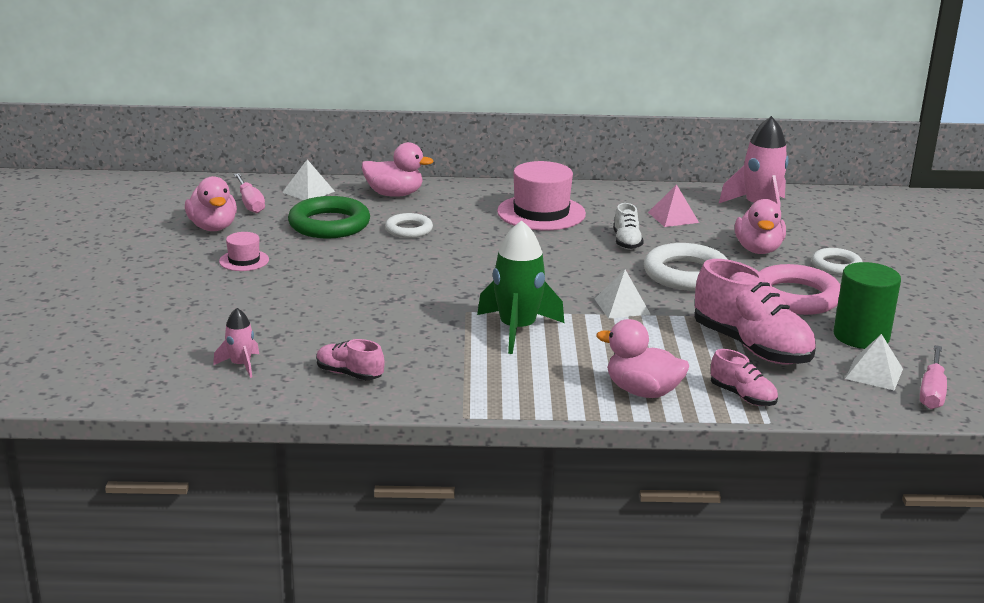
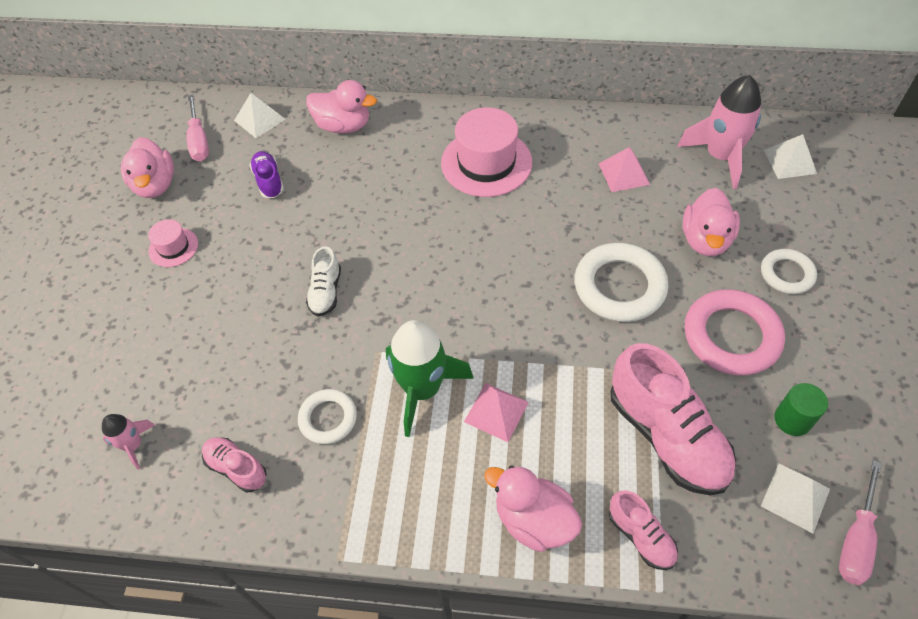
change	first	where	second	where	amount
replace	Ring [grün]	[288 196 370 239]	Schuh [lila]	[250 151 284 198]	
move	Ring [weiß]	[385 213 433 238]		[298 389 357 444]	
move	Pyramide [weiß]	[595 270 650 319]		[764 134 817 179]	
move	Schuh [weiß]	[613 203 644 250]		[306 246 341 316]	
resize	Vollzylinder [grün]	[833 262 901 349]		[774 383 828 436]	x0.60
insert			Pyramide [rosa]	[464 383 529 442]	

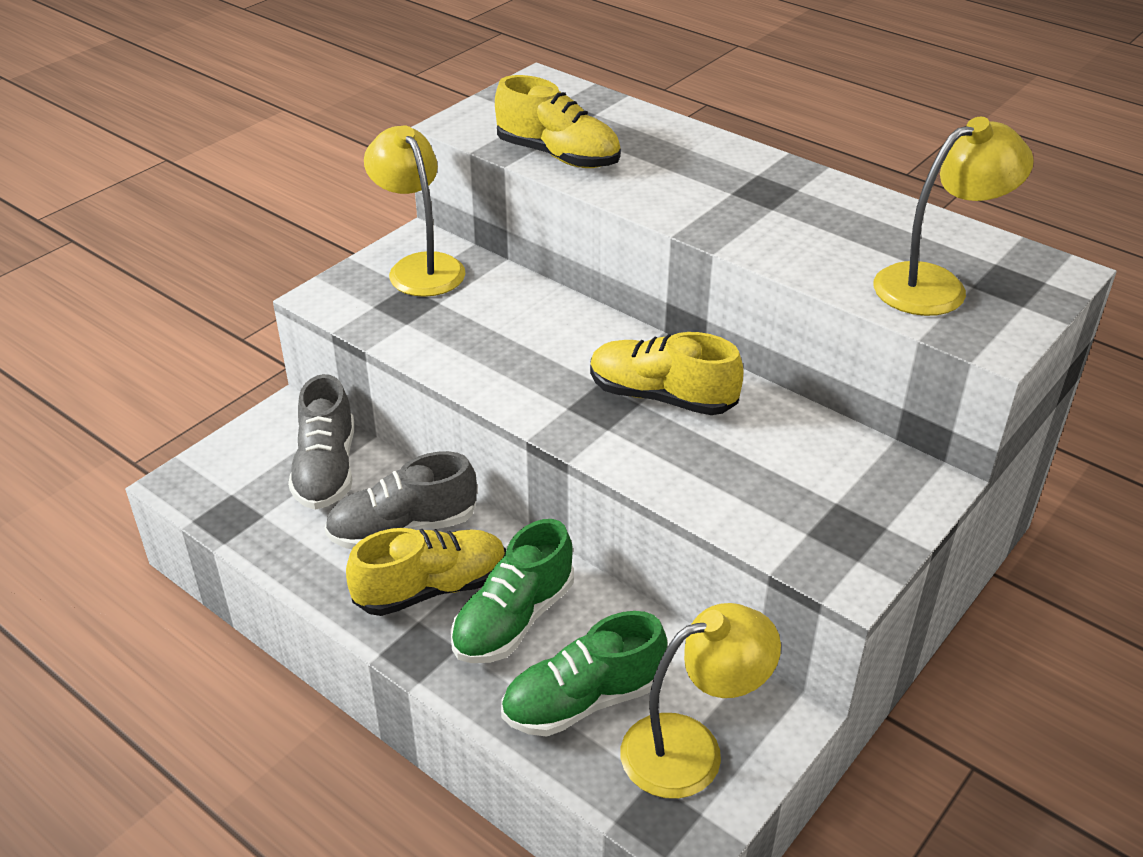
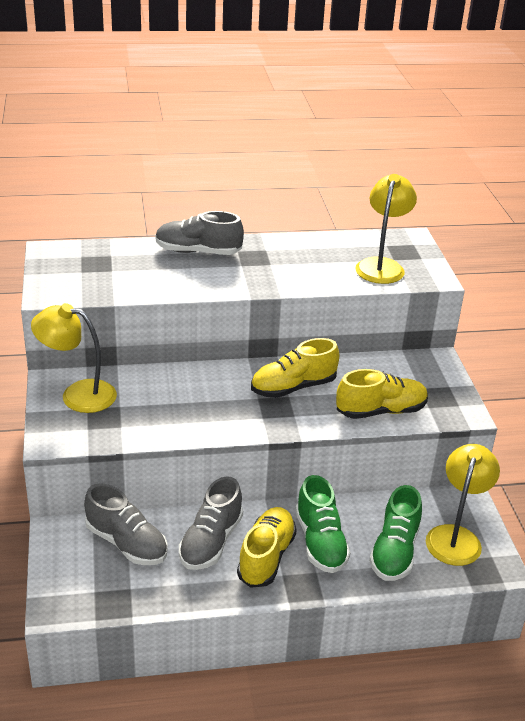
change	first	where	second	where	amount
move	Schuh [gelb]	[495 75 621 168]		[336 369 428 419]	
insert			Schuh [grau]	[155 211 244 255]	

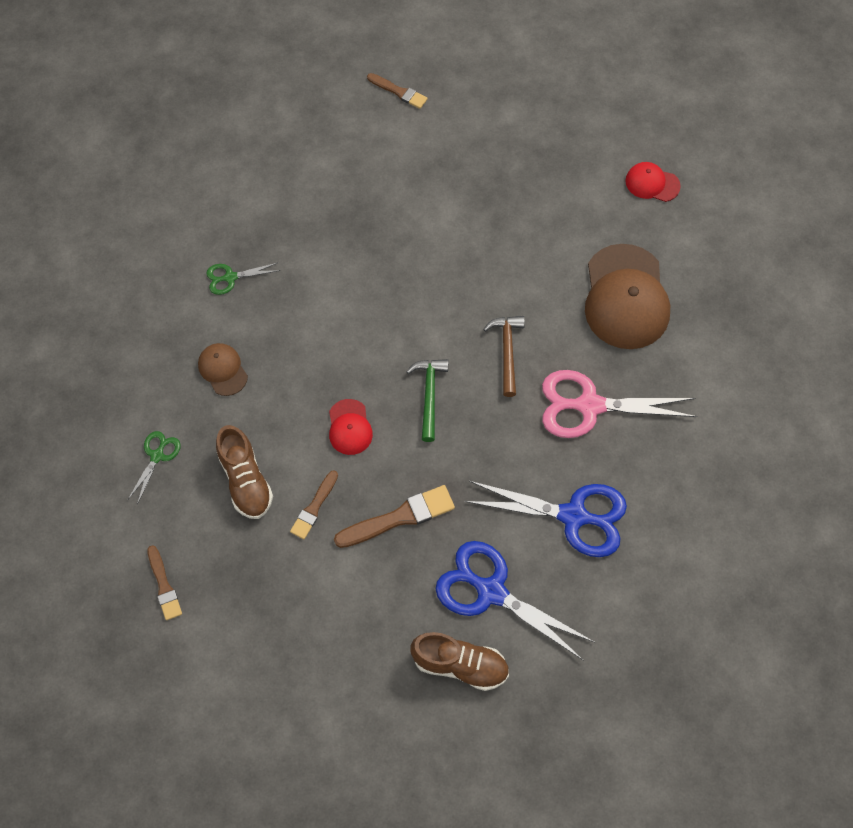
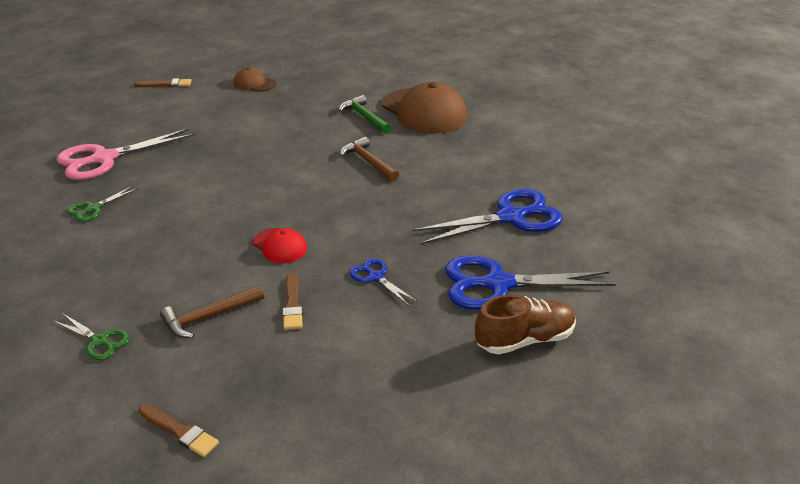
change	first	where	second	where	amount
rotate	Schere [grün]	[128 431 181 504]		[53 314 130 360]	135 degrees clockwise
move	Kappe [braun]	[198 343 248 396]		[234 67 277 92]	
replace	Schuh [braun]	[216 425 273 519]	Hammer [braun]	[160 285 264 338]	
replace	Pinsel [braun]	[334 485 455 548]	Schere [blau]	[349 258 418 306]	
move	Hammer [grün]	[406 359 448 442]		[339 95 391 134]	
move	Schere [rosa]	[542 370 697 438]		[57 128 195 180]	
delete	Kappe [rot]	[625 162 681 202]			

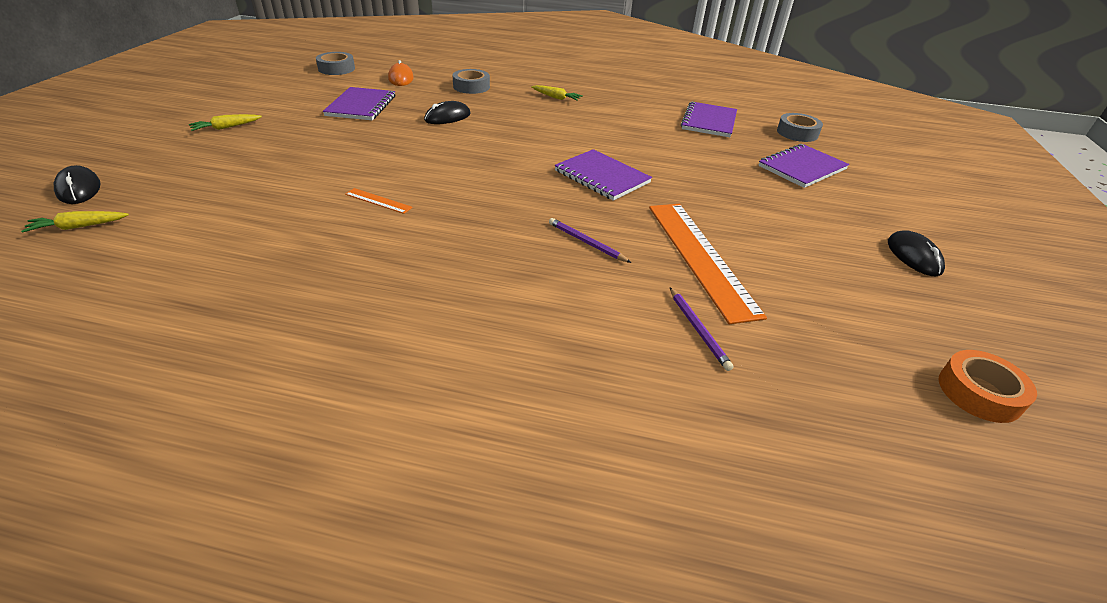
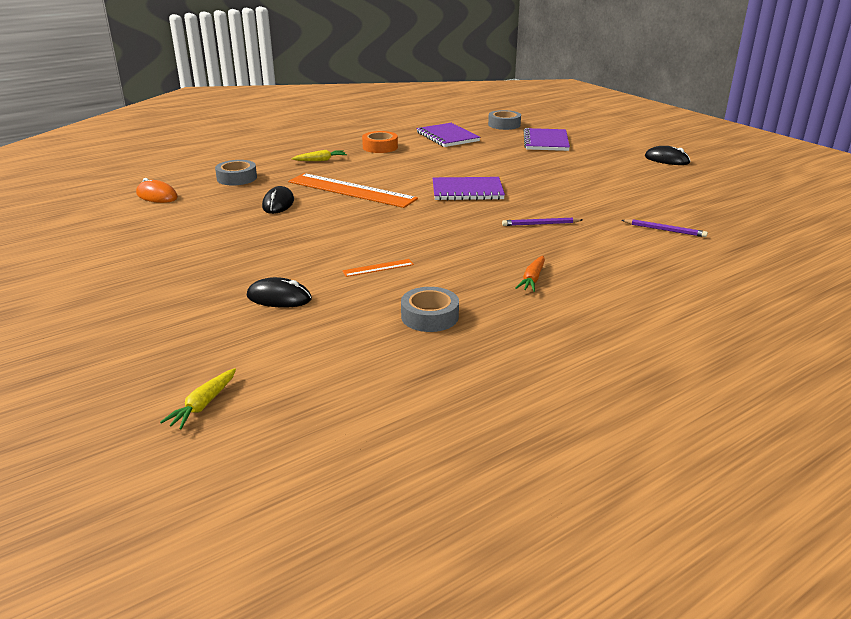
change	first	where	second	where	amount
move	Computermaus [schwarz]	[54 165 101 204]		[247 277 312 308]	
delete	Karotte [gelb]	[189 114 262 131]			
move	Klebeband [grau]	[316 52 355 75]		[401 287 459 332]	
delete	Notizbuch [lila]	[323 87 395 120]			
move	Lineal [orange]	[649 204 767 324]		[288 173 418 208]	
move	Klebeband [orange]	[939 350 1037 423]		[362 131 398 153]	
insert			Karotte [orange]	[516 256 545 292]	

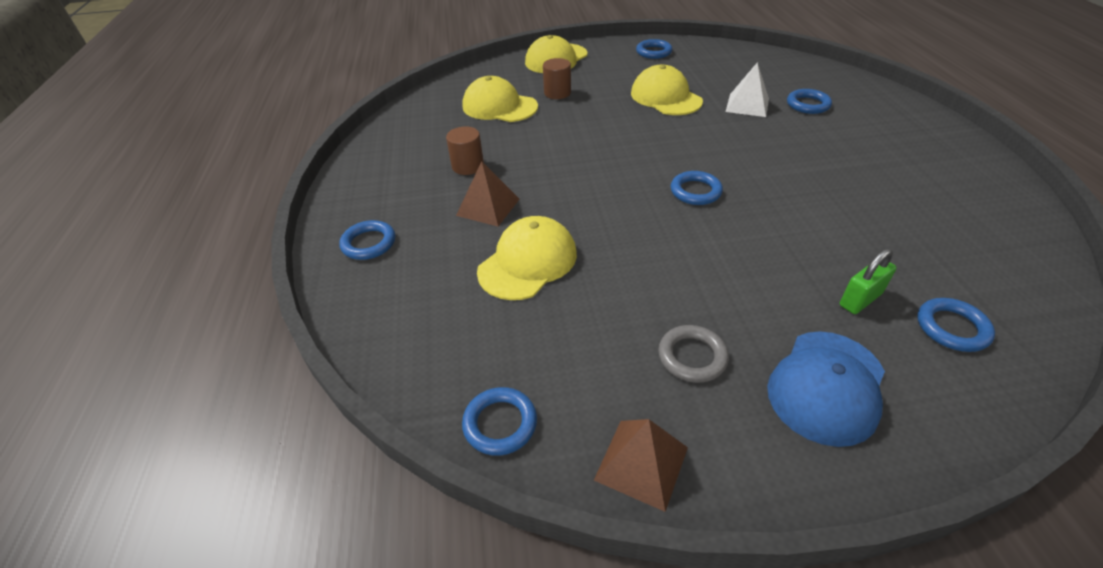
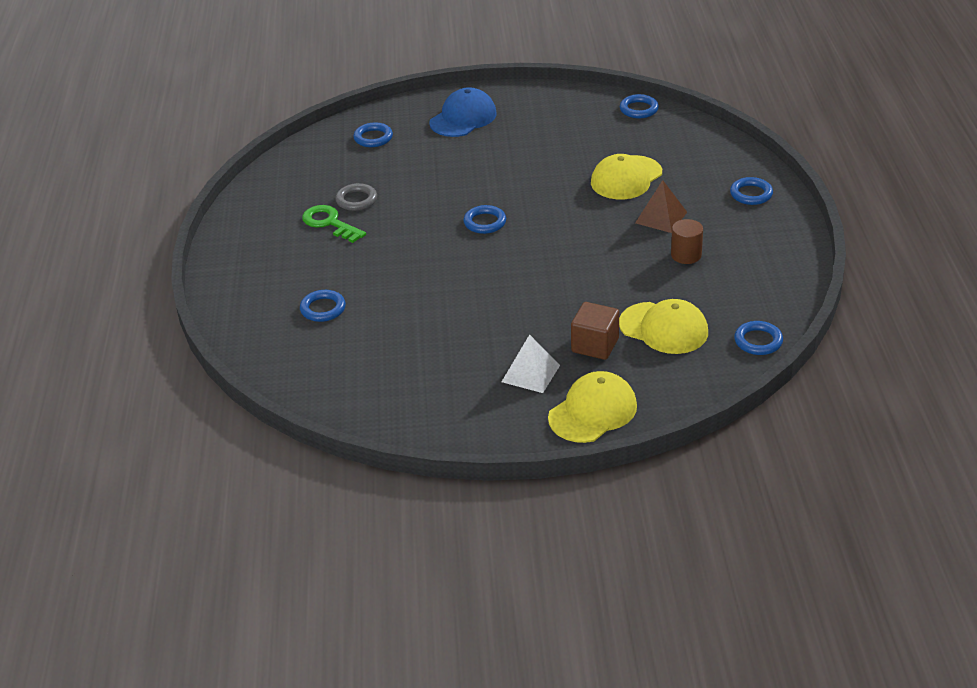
change	first	where	second	where	amount
replace	Vollzylinder [braun]	[543 58 571 99]	Kubus [braun]	[571 302 619 360]	
delete	Pyramide [braun]	[594 419 688 512]			
delete	Kappe [gelb]	[631 65 703 115]			
move	Ring [blau]	[636 39 672 59]		[734 321 783 355]	
move	Ring [grau]	[658 325 729 383]		[336 183 377 211]	
move	Pyramide [weiß]	[726 62 769 117]		[502 334 560 393]	
delete	Vorhängeschloss [grün]	[840 248 897 314]			
insert			Schlüssel [grün]	[302 205 366 243]	

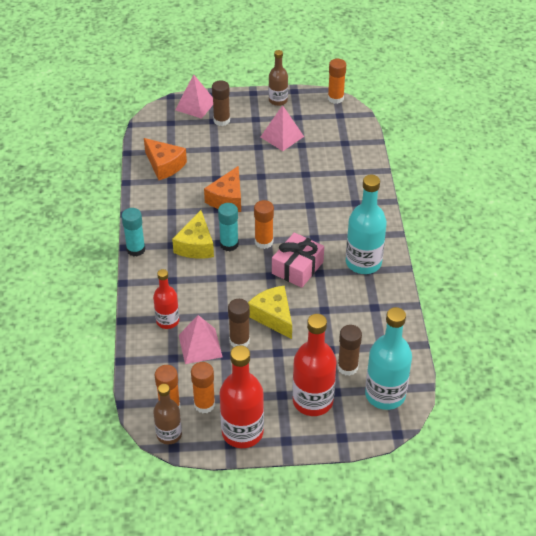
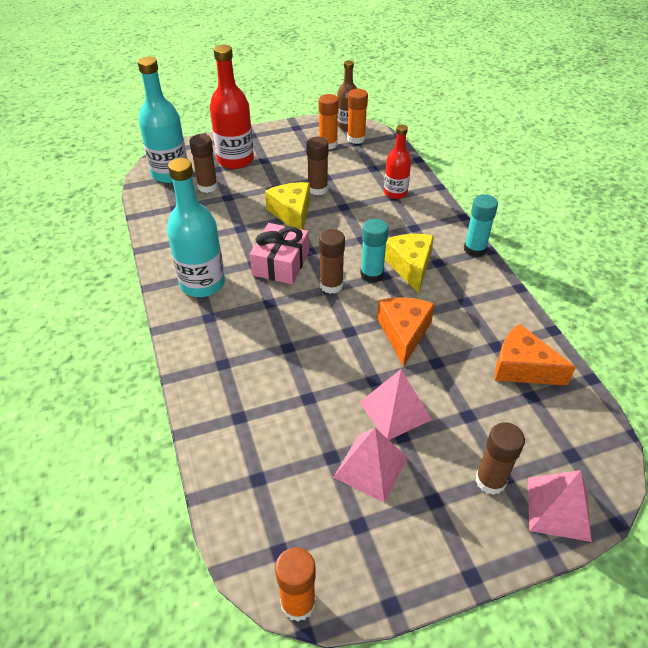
change	first	where	second	where	amount
move	Pyramide [rosa]	[179 315 222 364]		[360 369 432 440]	
delete	Flasche [rot]	[220 345 264 448]			
rotate	Käse [gelb]	[248 286 292 339]		[265 182 310 230]	150 degrees counterclockwise
recolor	Klebestift [orange]	[254 200 274 249]	Klebestift [braun]	[319 229 345 294]	
delete	Flasche [braun]	[269 50 288 106]			

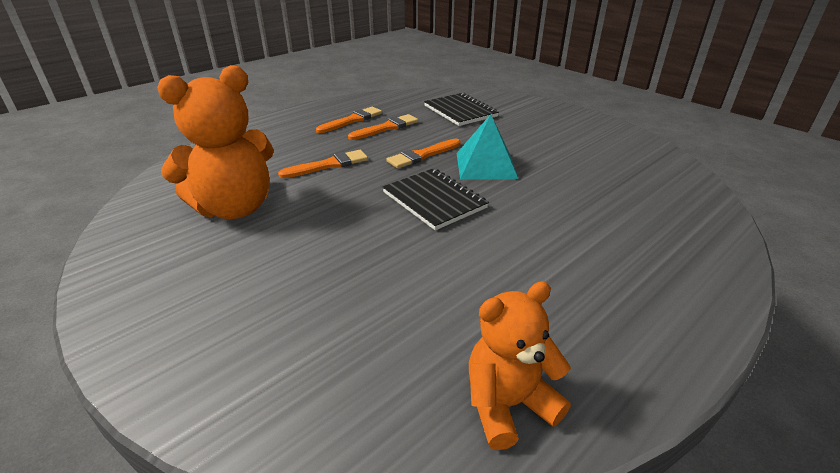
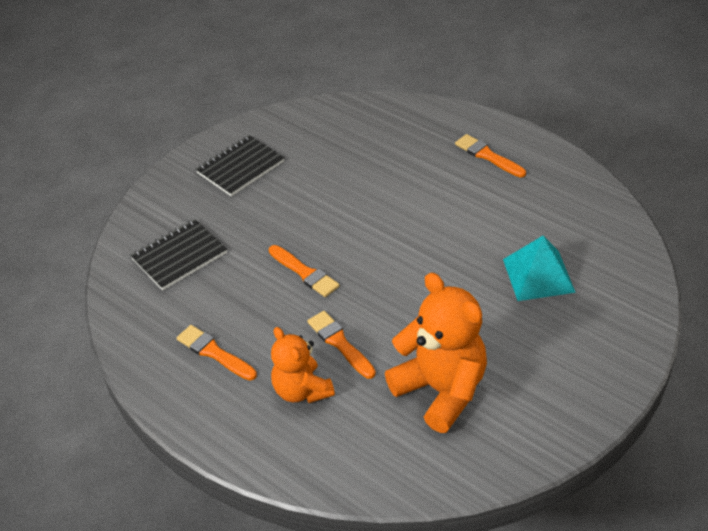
change	first	where	second	where	amount
move	Pinsel [orange]	[348 114 418 140]		[455 134 526 178]	
move	Notizbuch [schwarz]	[383 168 489 230]		[196 135 284 196]	
move	Pyramide [türkis]	[456 114 518 179]		[503 236 576 301]	
move	Teddybär [orange]	[469 281 571 450]		[271 327 335 403]	

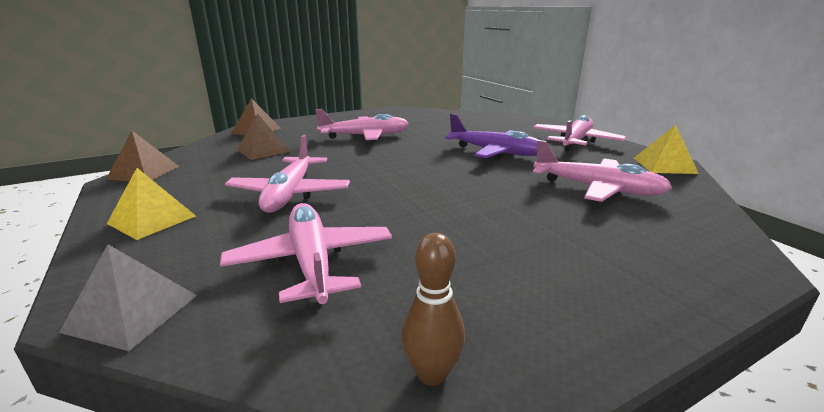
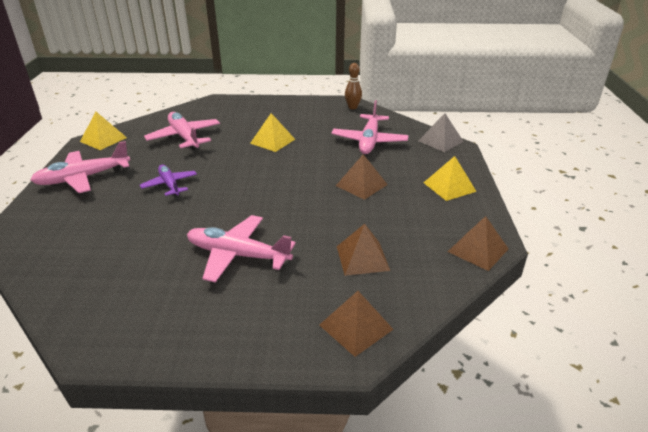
change	first	where	second	where	amount
replace	Flugzeug [rosa]	[225 135 350 213]	Pyramide [braun]	[336 154 388 200]	
resize	Flugzeug [lila]	[445 114 539 159]		[140 165 197 196]	x0.64
insert			Pyramide [gelb]	[250 113 295 152]	

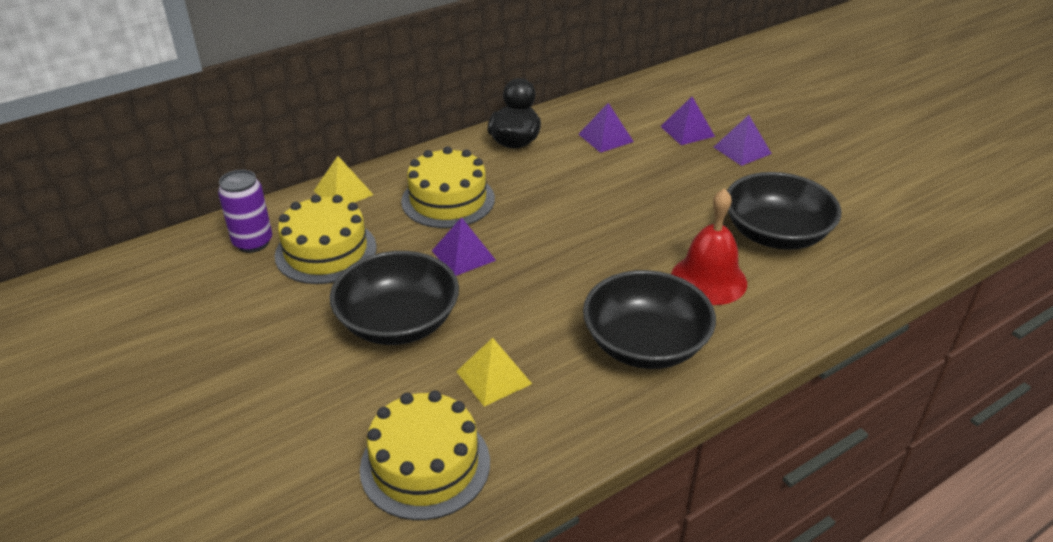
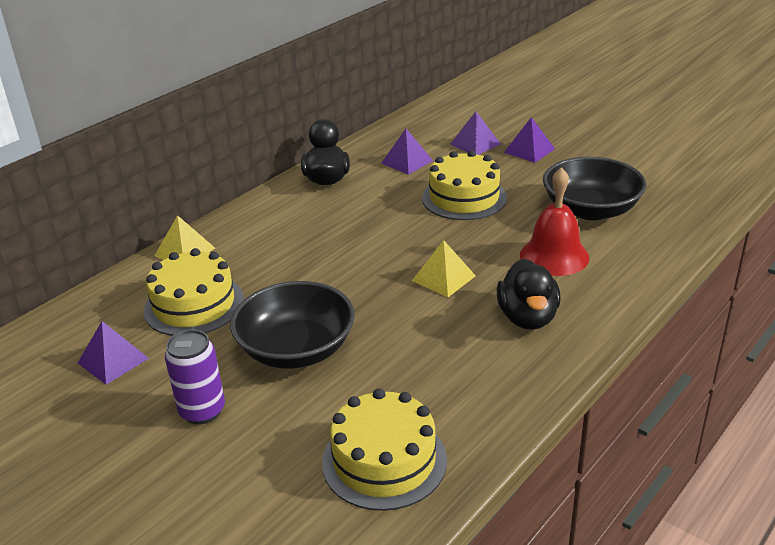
change	first	where	second	where	amount
move	Dose [lila]	[218 170 272 253]		[165 329 225 425]	
move	Kuchen [gelb]	[401 147 495 228]		[422 150 507 220]	
move	Pyramide [lila]	[432 217 496 276]		[78 321 149 385]	
move	Pyramide [gelb]	[456 338 532 406]		[412 240 476 297]	
replace	Schüssel [schwarz]	[583 270 716 369]	Ente [schwarz]	[496 259 561 330]	

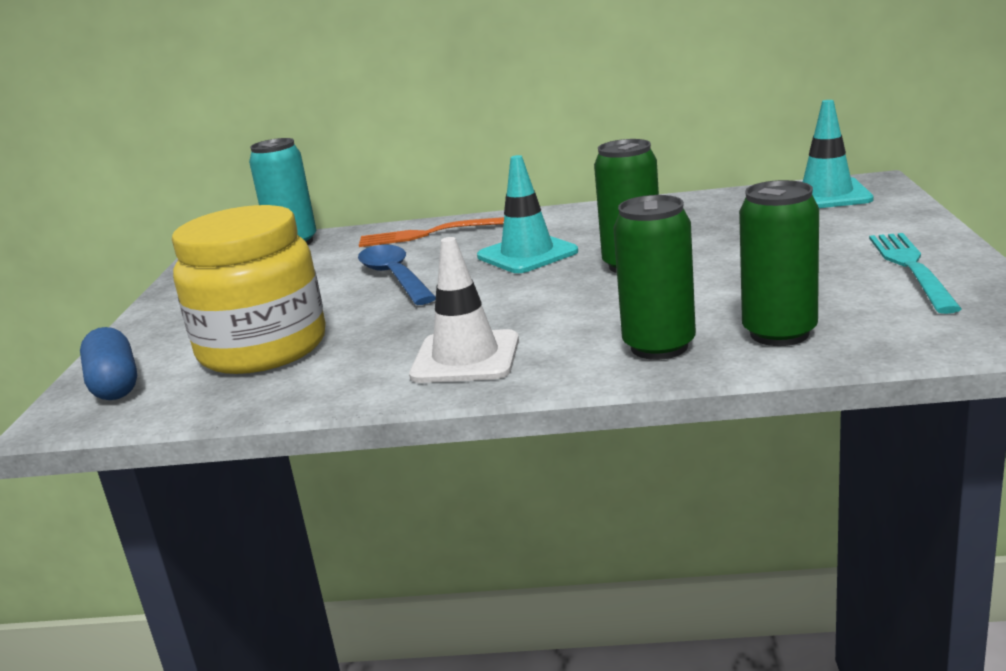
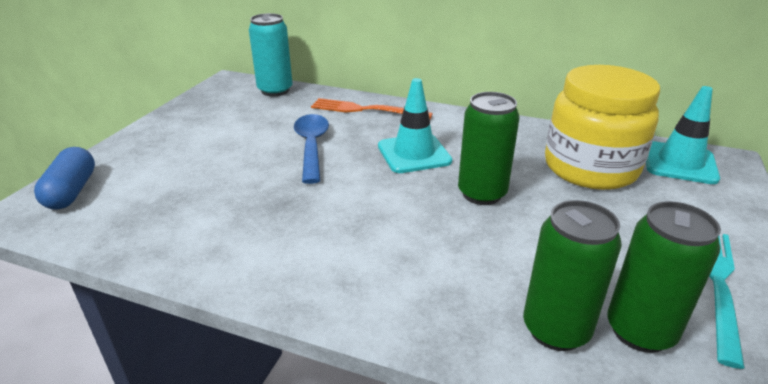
change	first	where	second	where	amount
move	Einmachglas [gelb]	[172 205 326 374]		[545 65 660 190]	
delete	Leitkegel [weiß]	[409 237 519 383]			
move	Dose [grün]	[613 195 696 360]		[607 201 721 353]	

